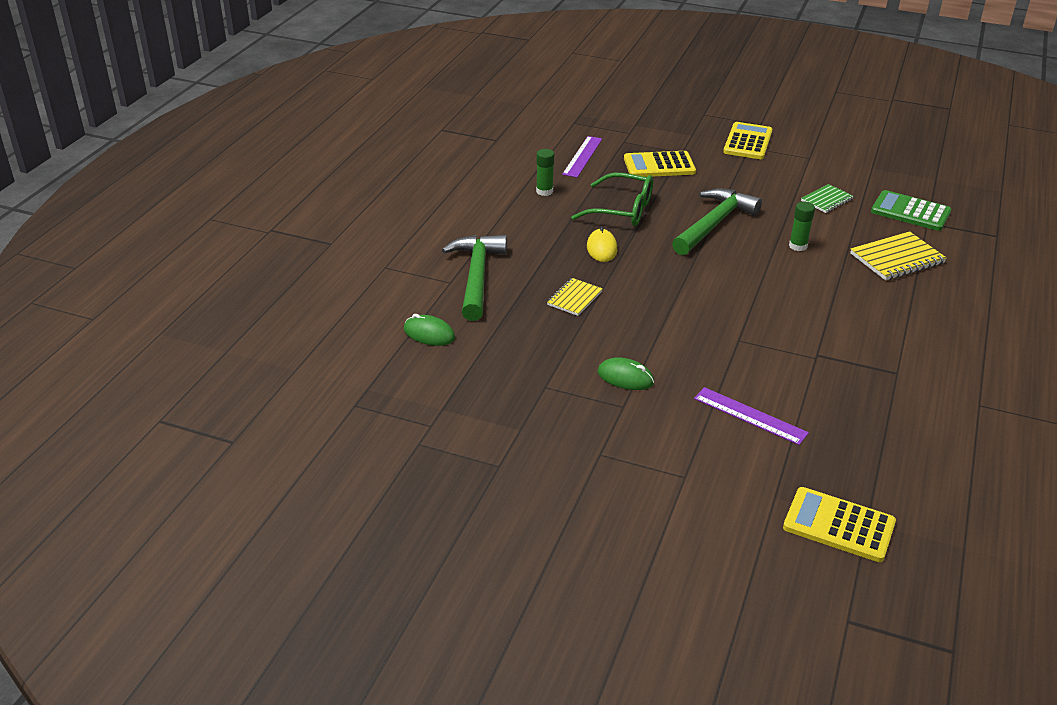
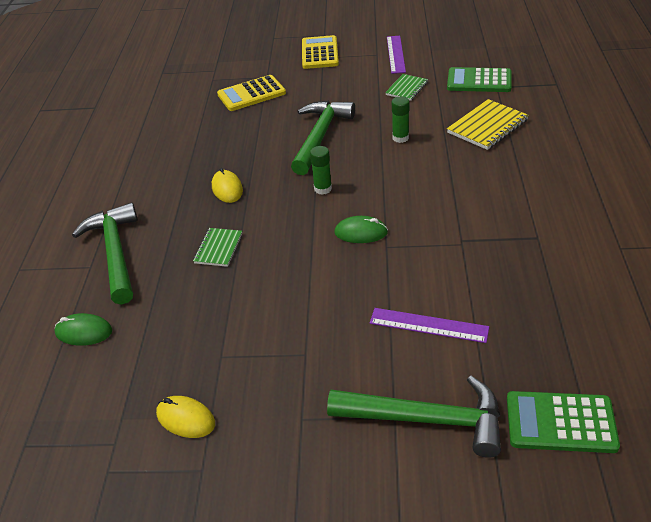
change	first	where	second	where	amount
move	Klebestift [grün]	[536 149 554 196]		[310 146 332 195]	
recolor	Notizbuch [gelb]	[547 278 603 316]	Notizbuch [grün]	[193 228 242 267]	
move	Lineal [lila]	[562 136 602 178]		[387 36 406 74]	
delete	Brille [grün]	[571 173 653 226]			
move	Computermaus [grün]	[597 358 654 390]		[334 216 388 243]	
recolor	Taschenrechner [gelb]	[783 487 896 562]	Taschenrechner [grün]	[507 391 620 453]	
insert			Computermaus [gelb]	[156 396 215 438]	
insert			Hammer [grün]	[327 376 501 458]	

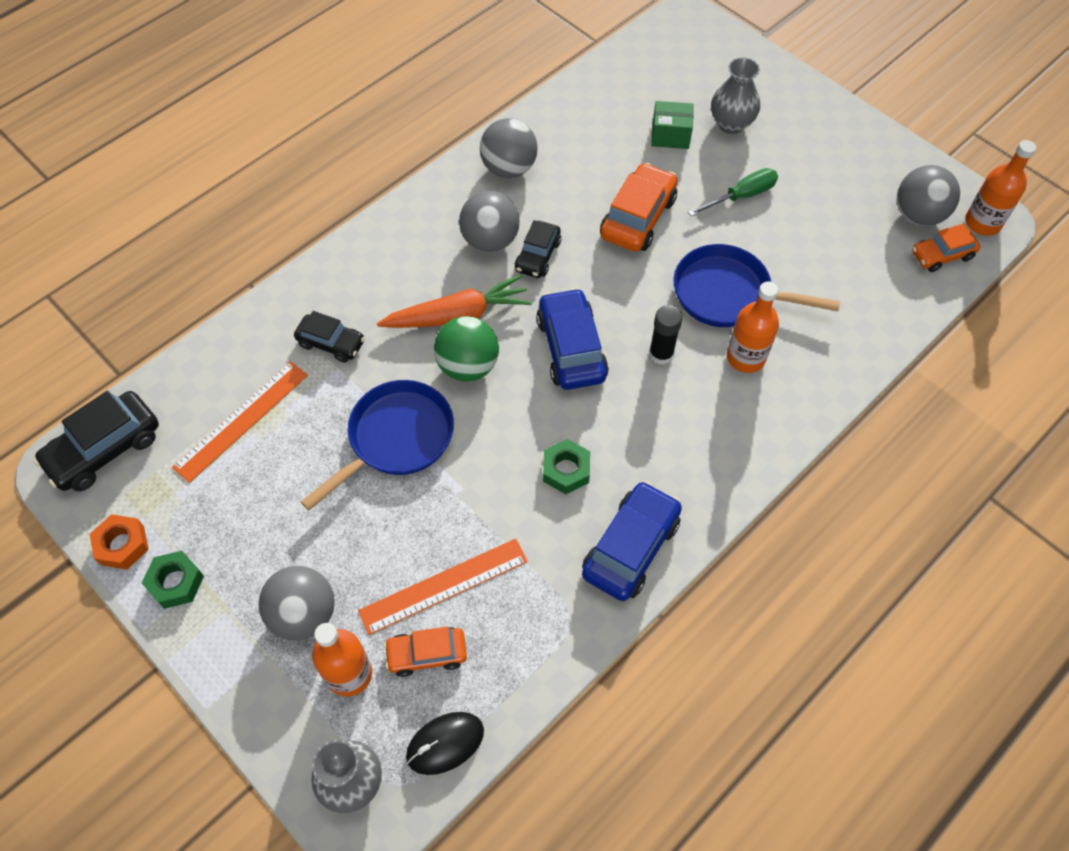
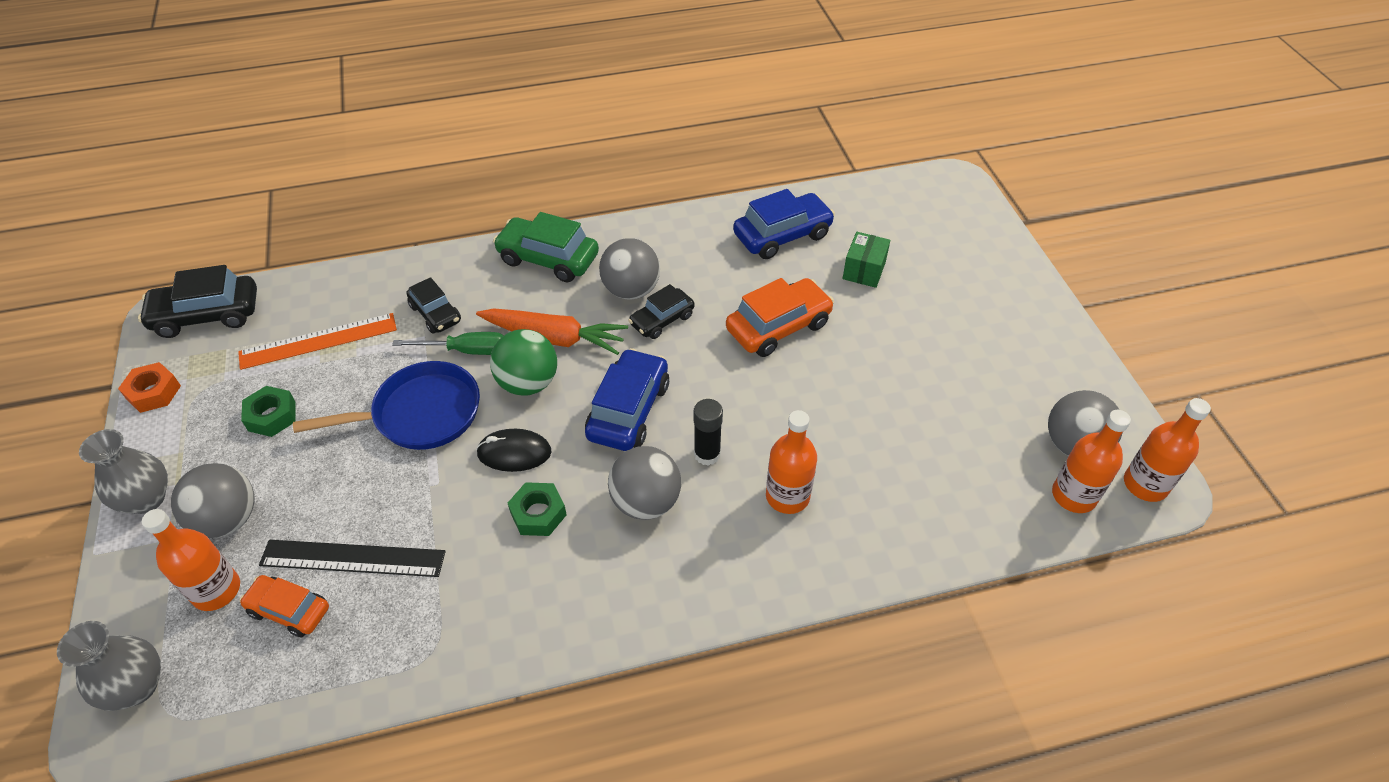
change	first	where	second	where	amount
move	Sechskantmutter [grün]	[142 551 204 609]		[241 386 296 437]	
recolor	Lineal [orange]	[358 539 528 635]	Lineal [schwarz]	[259 540 446 577]	
move	Computermaus [schwarz]	[406 712 484 775]		[476 429 552 472]	
move	Ball [grau]	[480 118 538 178]		[608 446 681 520]	
move	Auto [blau]	[582 481 682 601]		[733 189 835 259]	
rotate	Schachtel [grün]	[651 101 694 149]		[843 232 890 288]	75 degrees clockwise
delete	Pfanne [blau]	[673 244 840 327]			
move	Schraubenzieher [grün]	[688 168 778 216]		[392 332 503 355]	
move	Vase [grau]	[711 57 760 134]		[79 429 168 514]	
replace	Auto [orange]	[912 224 980 272]	Flasche [orange]	[1052 410 1131 513]	
insert			Auto [grün]	[493 212 599 282]	

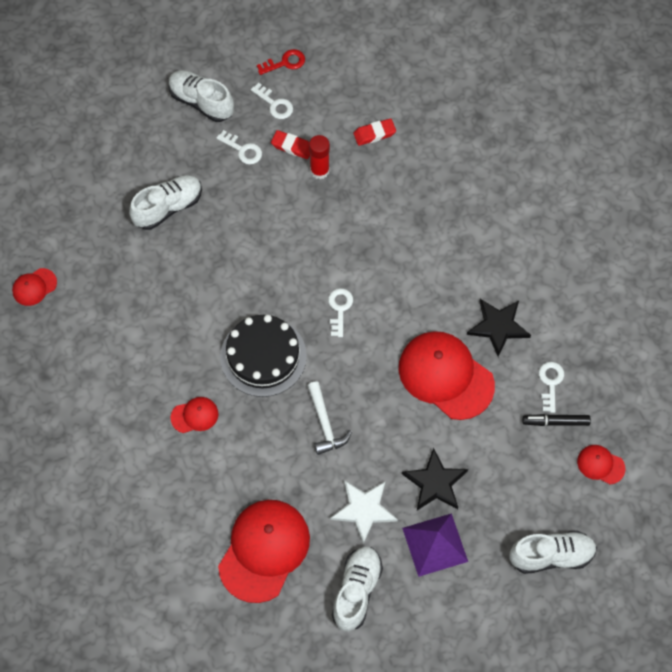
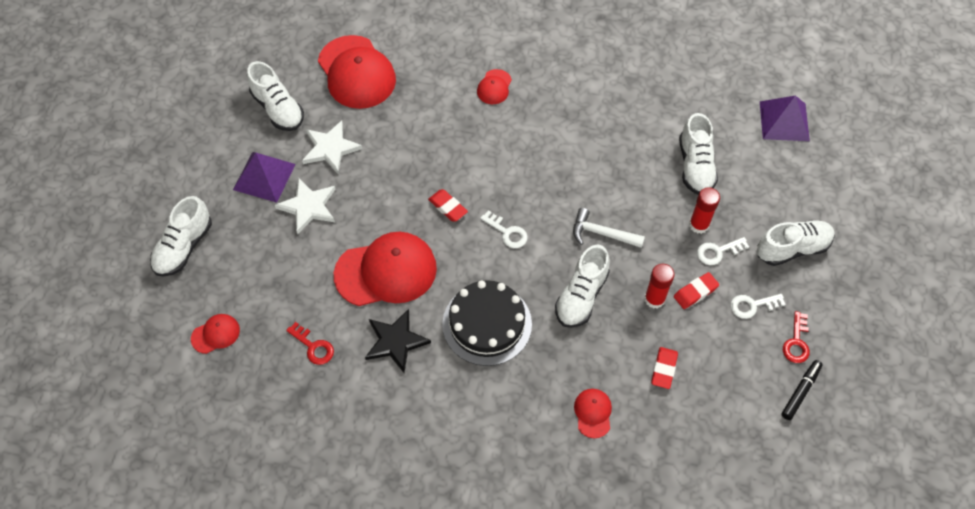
change	first	where	second	where	amount
move	Kappe [rot]	[12 268 57 306]		[574 389 612 438]	
move	Kuchen [schwarz]	[220 315 307 397]		[442 280 532 366]	
move	Hammer [weiß]	[307 381 352 455]		[573 208 645 248]	
recolor	Stern [schwarz]	[402 448 468 510]	Stern [weiß]	[275 178 336 234]	
move	Filzstift [schwarz]	[522 414 591 426]		[781 360 823 420]	
recolor	Schlüssel [weiß]	[539 362 564 413]	Schlüssel [rot]	[286 322 334 365]	
insert			Radiergummi [rot]	[428 189 468 222]	
insert			Schuh [weiß]	[555 244 610 328]	
insert			Klebestift [rot]	[689 187 720 234]	
insert			Pyramide [lila]	[760 95 810 141]	

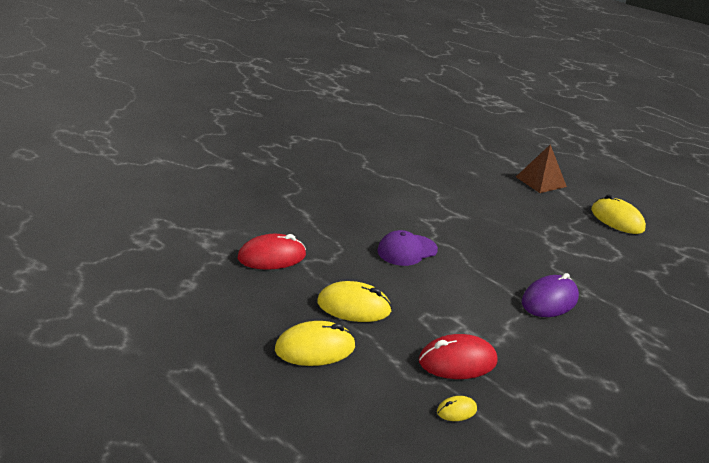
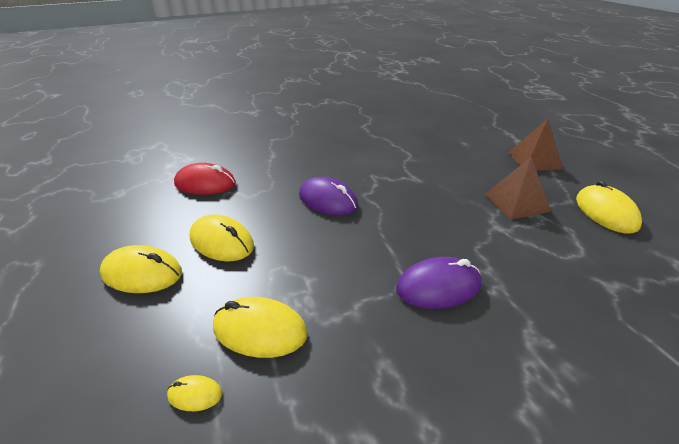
change	first	where	second	where	amount
replace	Kappe [lila]	[377 230 438 266]	Computermaus [lila]	[299 177 358 215]	
recolor	Computermaus [rot]	[419 334 497 379]	Computermaus [gelb]	[213 297 308 358]	
insert			Pyramide [braun]	[484 157 551 220]	

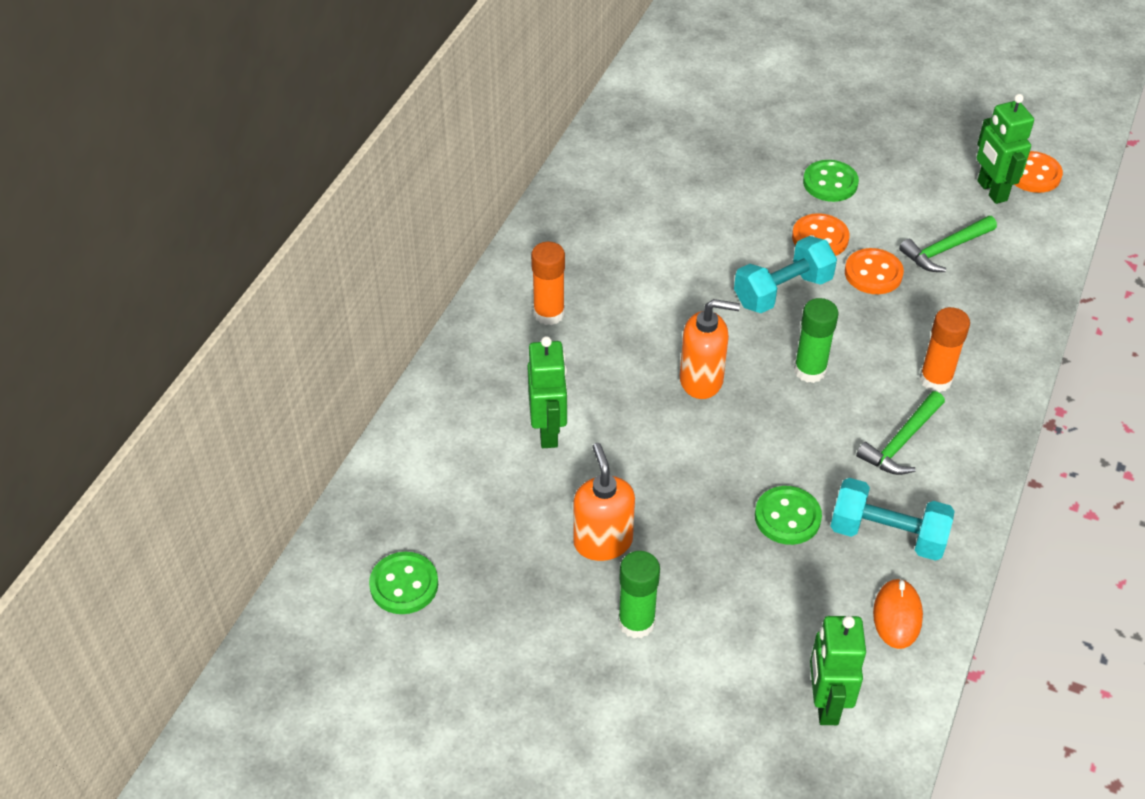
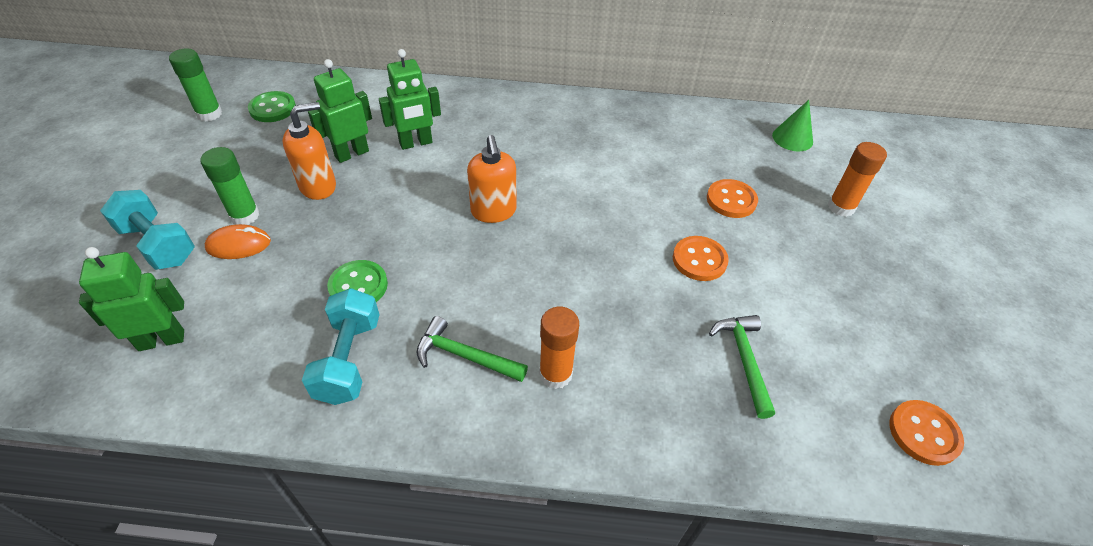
change	first	where	second	where	amount
move	Klebestift [orange]	[531 242 565 325]		[828 142 887 217]	
move	Hantel [türkis]	[734 236 837 313]		[100 190 195 270]	
move	Klebestift [grün]	[794 298 838 383]		[169 48 222 121]	
delete	Knopf [grün]	[803 160 859 202]			
move	Knopf [orange]	[845 248 904 294]		[707 179 758 218]	
move	Computermaus [orange]	[873 578 923 649]		[205 224 271 259]	
rotate	Hammer [grün]	[899 216 997 272]		[709 315 775 419]	45 degrees clockwise
move	Roboter [grün]	[977 94 1034 204]		[308 59 372 163]	
insert			Kegel [grün]	[772 100 813 151]	

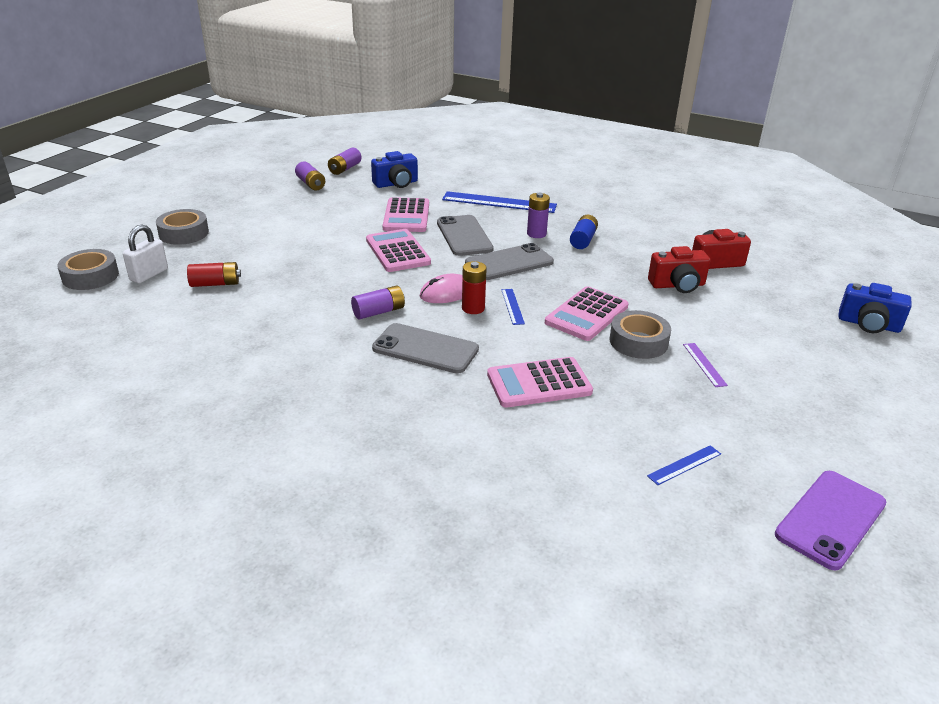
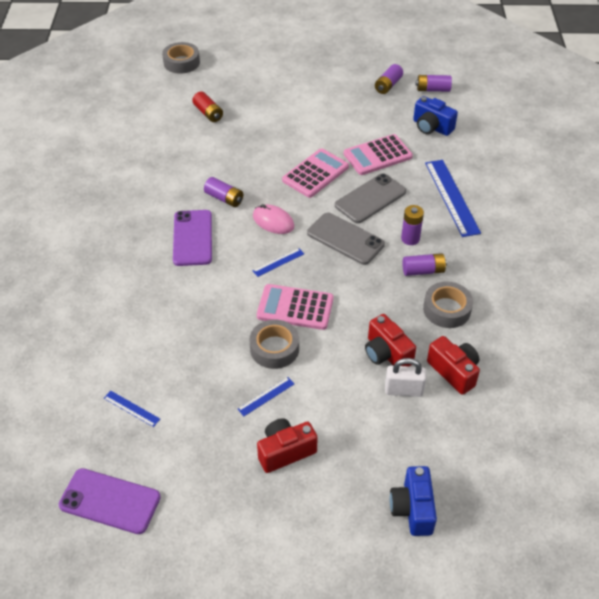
change	first	where	second	where	amount
move	Vorhängeschloss [weiß]	[123 225 168 283]		[385 358 426 397]	
move	Klebeband [grau]	[156 209 209 245]		[423 281 473 328]	
recolor	Handy [grau]	[372 323 479 374]	Handy [lila]	[173 210 212 266]	
delete	Batterie [rot]	[462 261 487 314]			
delete	Taschenrechner [rosa]	[487 357 593 408]			
recolor	Batterie [blau]	[570 215 598 249]	Batterie [lila]	[402 253 447 276]	
recolor	Lineal [lila]	[683 343 728 387]	Lineal [blau]	[238 377 294 416]	
insert			Kamera [rot]	[257 418 318 473]	

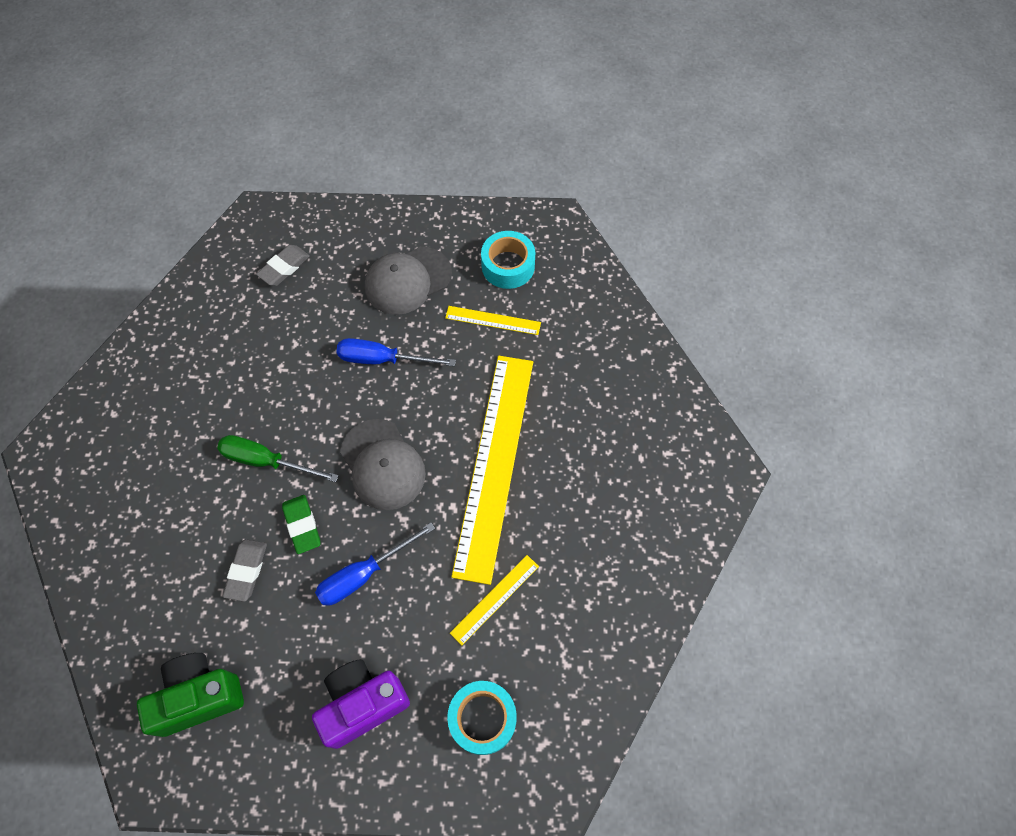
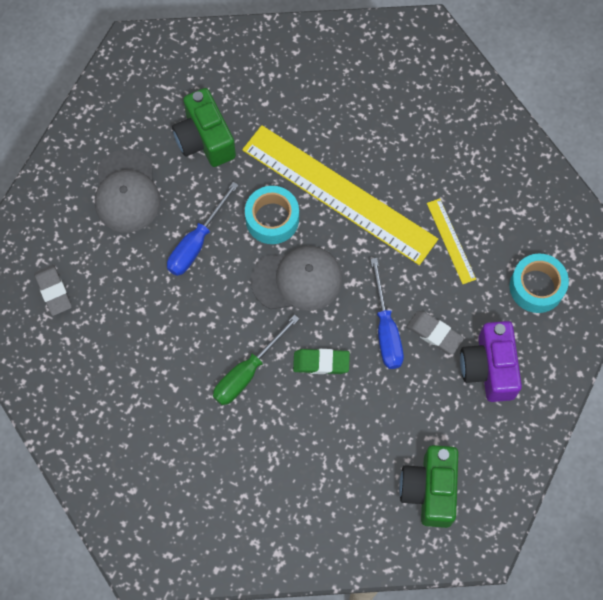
change	first	where	second	where	amount
move	Radiergummi [grau]	[223 539 267 602]		[407 311 464 354]	
replace	Lineal [gelb]	[445 306 541 335]	Kamera [grün]	[172 88 236 167]	
move	Klebeband [türkis]	[481 231 535 289]		[245 186 299 244]	

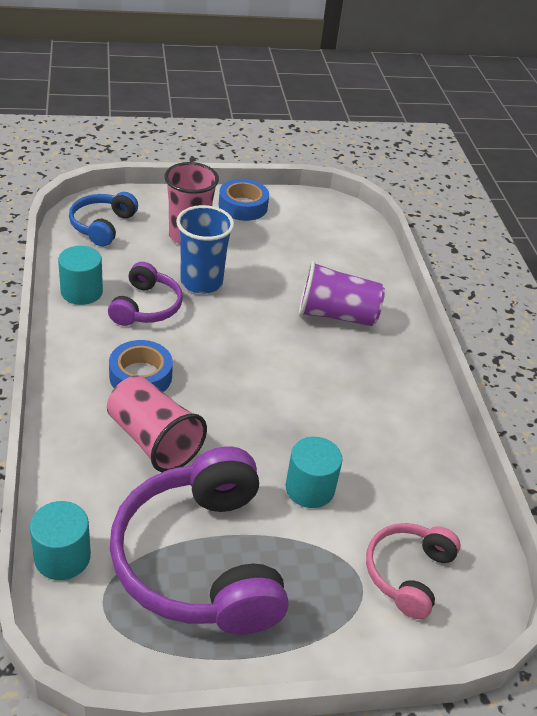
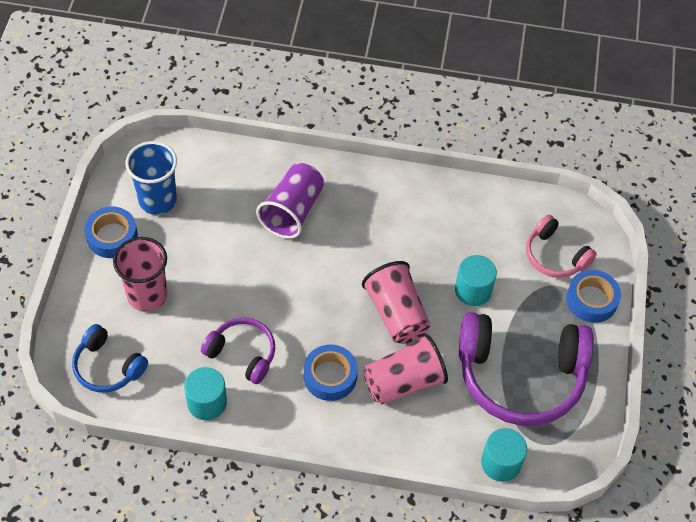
change	first	where	second	where	amount
move	Becher [blau]	[176 205 234 294]		[125 141 177 215]	
insert			Becher [rosa]	[362 261 430 344]	
insert			Klebeband [blau]	[566 270 621 323]	

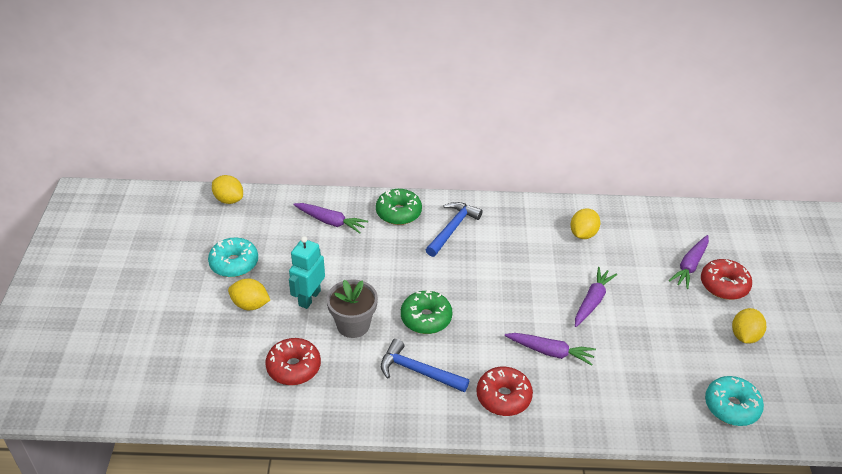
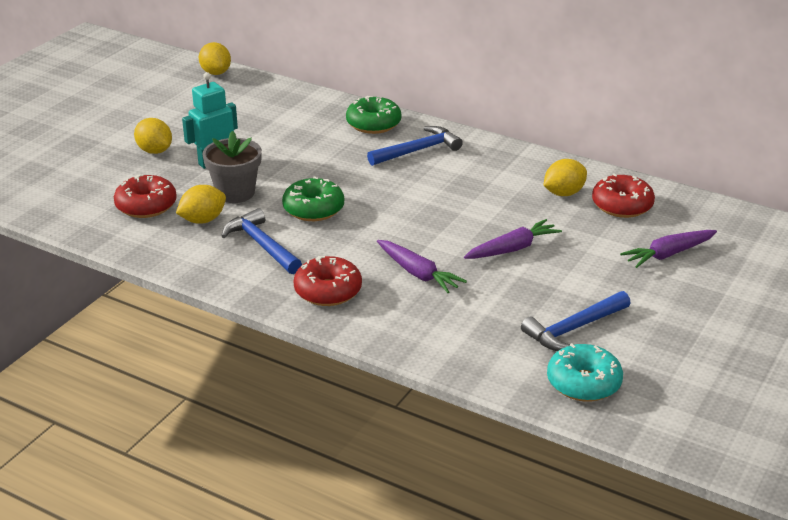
change	first	where	second	where	amount
delete	Donut [türkis]	[208 238 258 277]			
delete	Karotte [lila]	[293 203 368 233]			
move	Donut [rot]	[701 259 752 300]		[592 173 655 218]	
move	Zitrone [gelb]	[732 308 766 344]		[176 185 226 224]	
insert			Hammer [blau]	[521 291 631 351]	

